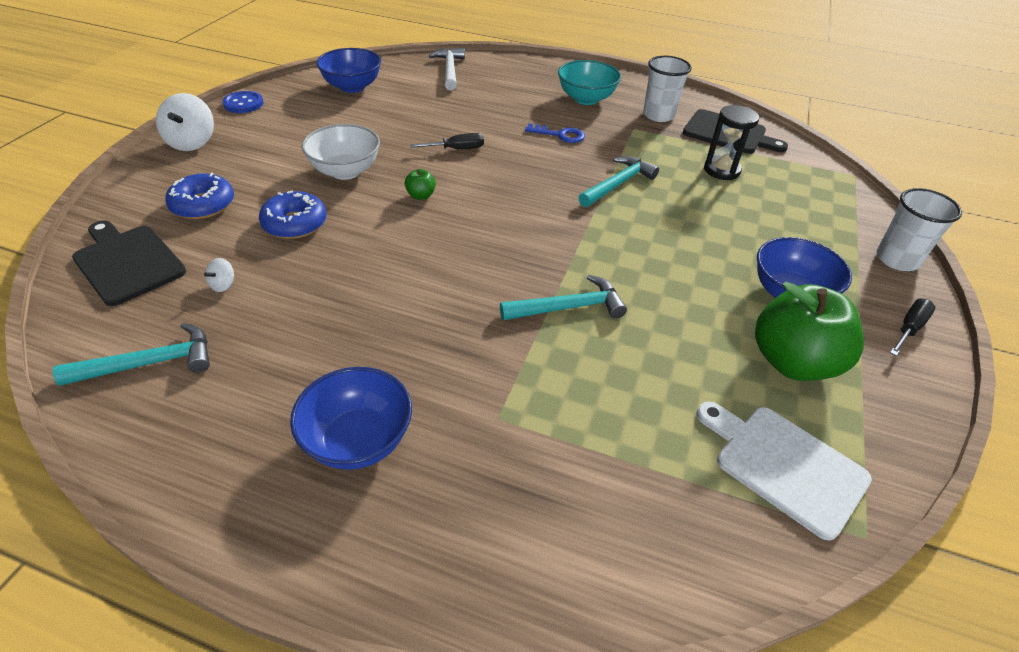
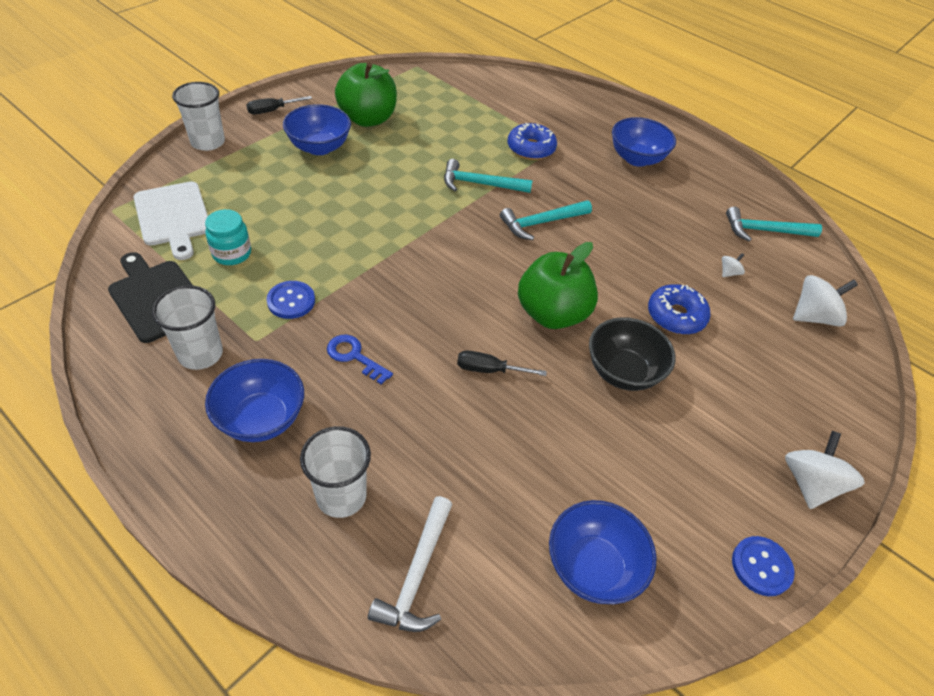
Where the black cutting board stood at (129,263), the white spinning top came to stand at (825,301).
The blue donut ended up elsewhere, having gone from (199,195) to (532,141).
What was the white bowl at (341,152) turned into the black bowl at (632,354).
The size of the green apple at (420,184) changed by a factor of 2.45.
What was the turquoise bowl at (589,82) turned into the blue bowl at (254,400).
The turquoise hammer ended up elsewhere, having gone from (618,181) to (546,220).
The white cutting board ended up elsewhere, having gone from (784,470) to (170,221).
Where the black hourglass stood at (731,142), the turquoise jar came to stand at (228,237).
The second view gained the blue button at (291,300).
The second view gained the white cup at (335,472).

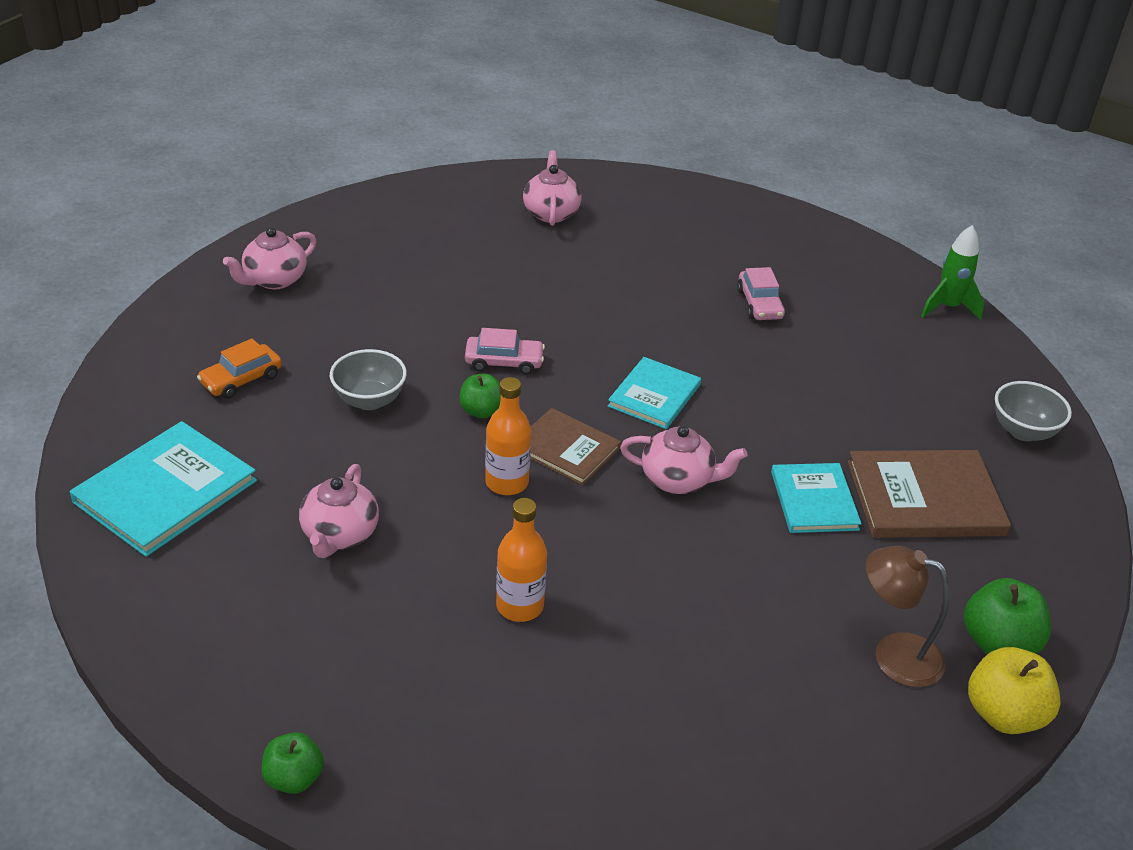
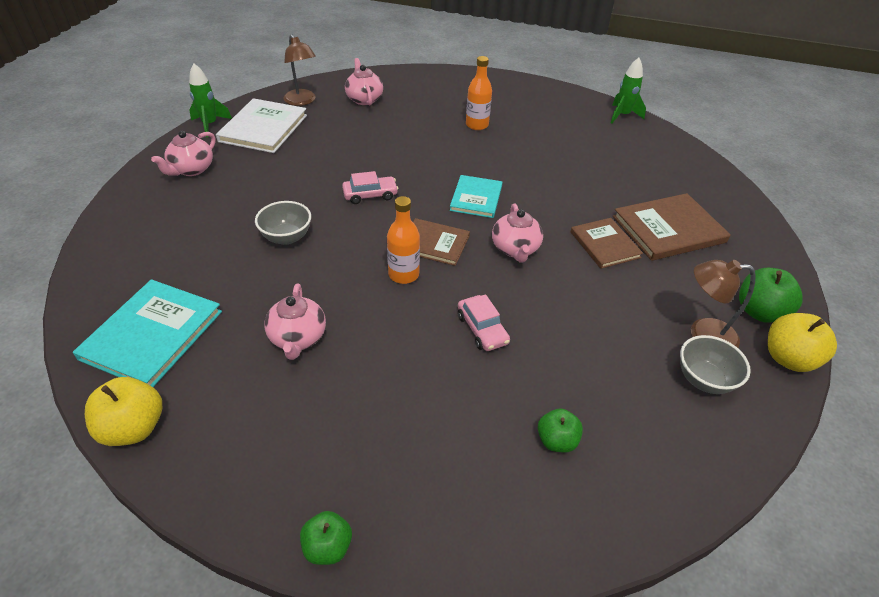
The second view lost the orange car at (239,368).
The green apple ended up elsewhere, having gone from (480,395) to (560,430).
The orange bottle ended up elsewhere, having gone from (521,560) to (479,93).
The pink teapot at (684,460) ended up facing another way, 90 degrees clockwise from before.
The pink car ended up elsewhere, having gone from (761,293) to (484,322).
What was the turquoise book at (816,498) turned into the brown book at (607,243).
The grey bowl ended up elsewhere, having gone from (1033,411) to (715,364).
The second view gained the yellow apple at (123,411).
The second view gained the green rocket at (210,100).
The second view gained the white book at (261,125).
The second view gained the brown lamp at (300,70).

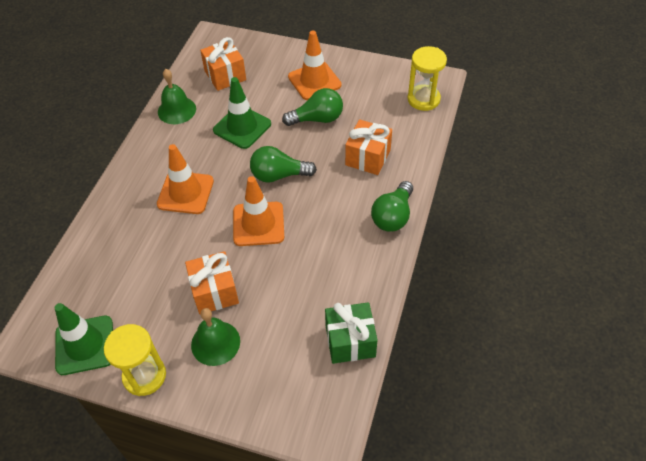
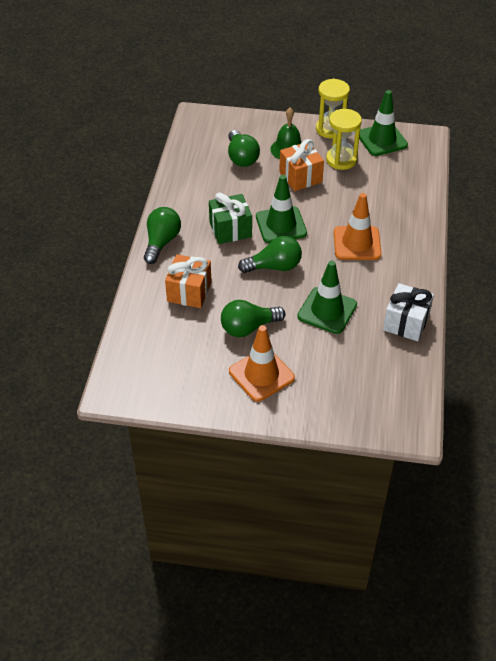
Where the green bell stood at (177,96), the white gift came to stand at (408,312).
The second view lost the orange gift at (223,64).
What was the orange traffic cone at (258,211) turned into the green traffic cone at (281,209).
The green gift ended up elsewhere, having gone from (351,333) to (230,218).
The yellow hourglass ended up elsewhere, having gone from (427,78) to (344,139).
The second view gained the green light bulb at (244,148).

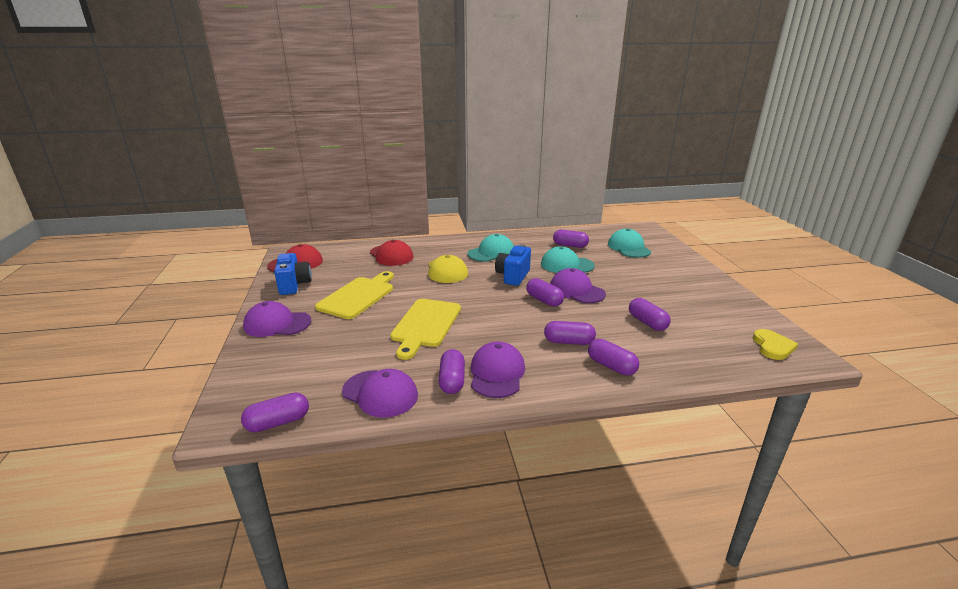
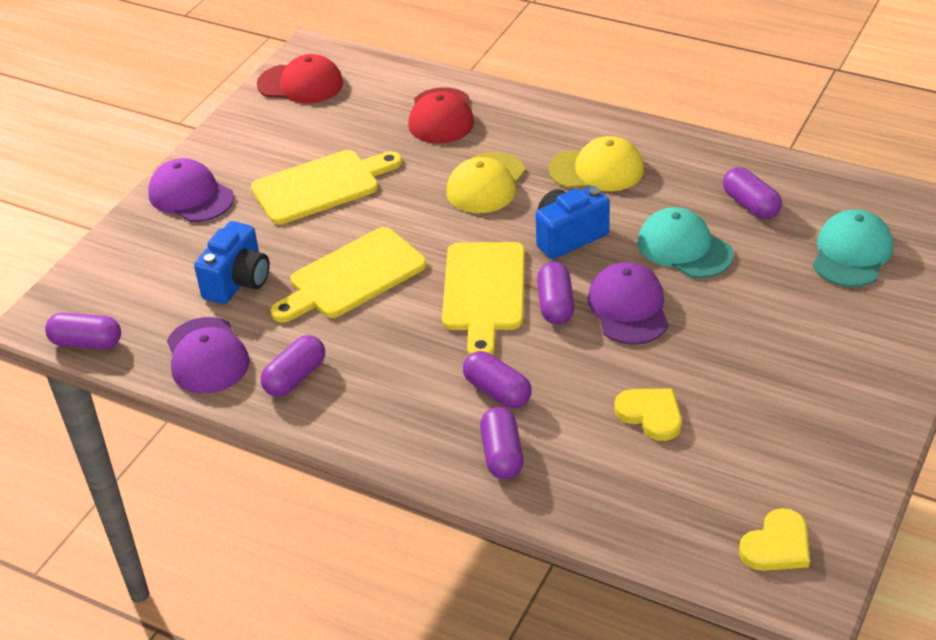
The blue camera ended up elsewhere, having gone from (293,274) to (232,262).
What was the turquoise cap at (490,248) turned into the yellow cap at (596,163).
The second view lost the purple cap at (498,370).
Where the purple capsule stood at (650,314), the yellow heart came to stand at (648,414).
The second view gained the yellow cutting board at (483,298).

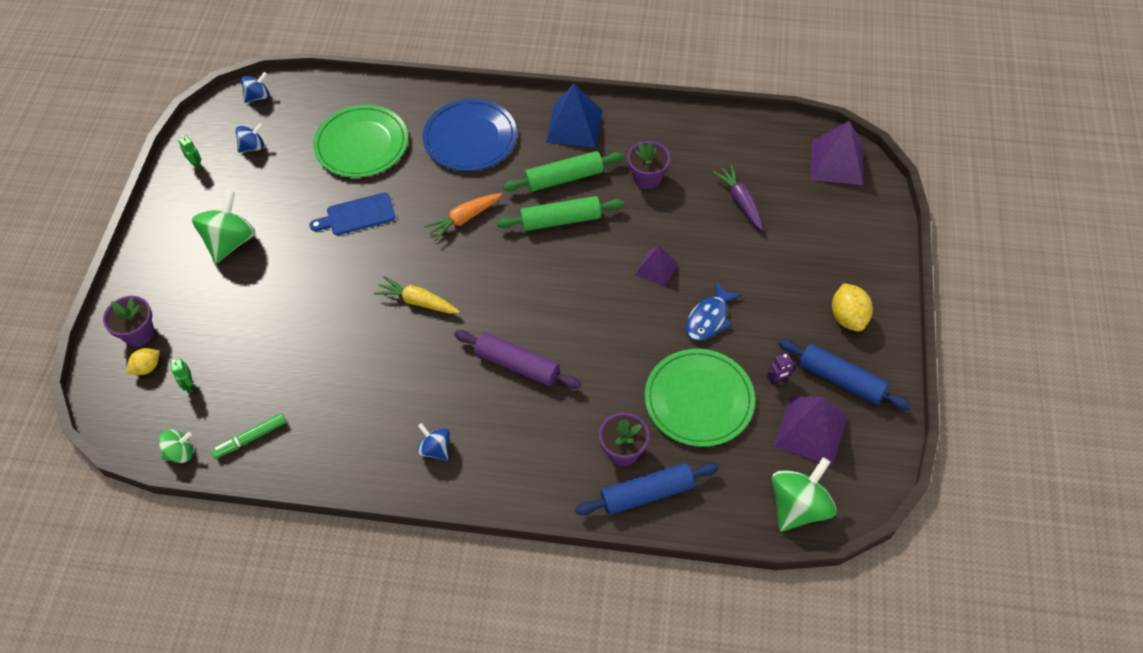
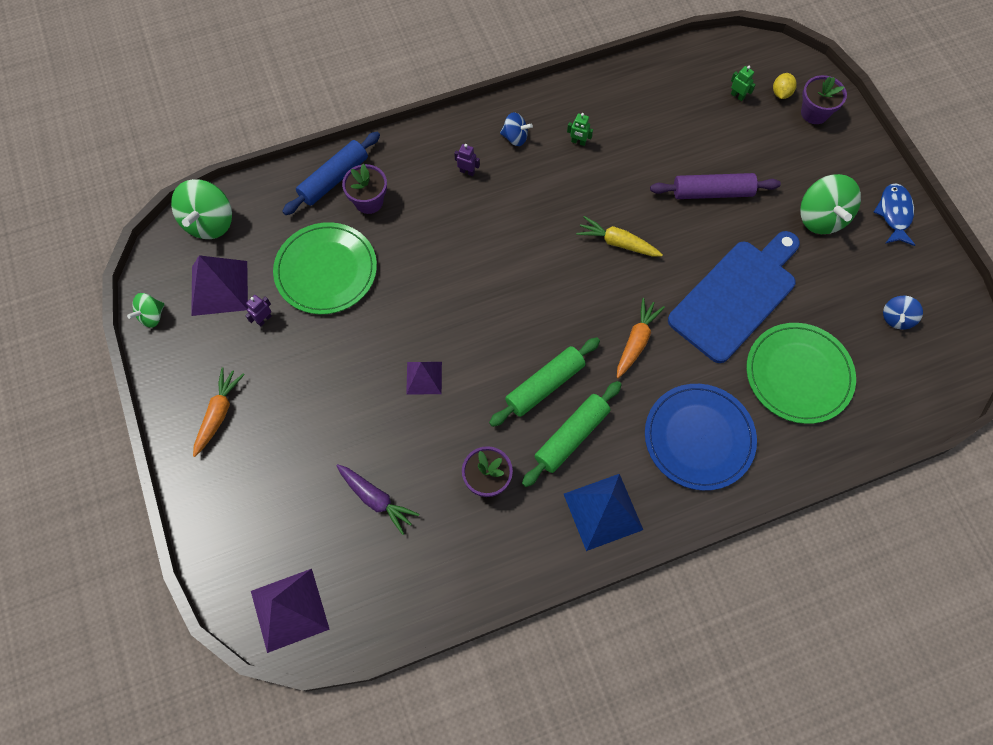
The green spinning top ended up elsewhere, having gone from (175,446) to (146,310).
The green robot ended up elsewhere, having gone from (190,152) to (580,129).
The second view lost the green marker at (248,436).
The second view lost the blue spinning top at (255,87).
The size of the blue cutting board at (353,213) changed by a factor of 1.87.
The yellow carrot at (417,295) ended up facing another way, 150 degrees counterclockwise from before.
The purple rolling pin ended up elsewhere, having gone from (517,359) to (715,186).
The blue fish ended up elsewhere, having gone from (714,311) to (894,214).
The second view lost the blue rolling pin at (844,374).
Where the yellow lemon stood at (852,307), the orange carrot came to stand at (219,412).
The second view gained the purple robot at (467,160).

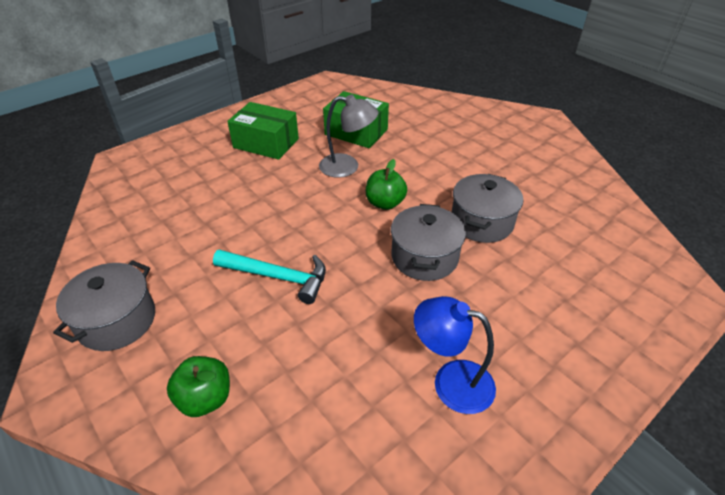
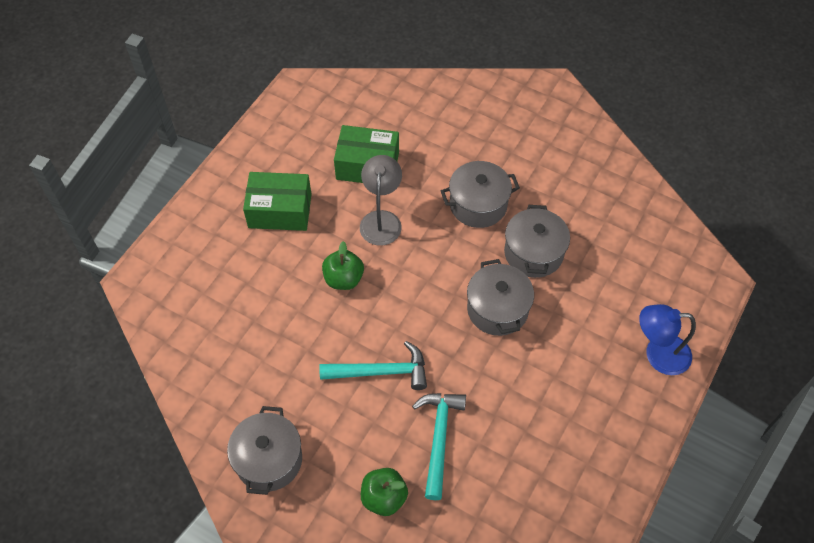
The grey lamp at (349,136) ended up facing another way, 75 degrees counterclockwise from before.
The green apple ended up elsewhere, having gone from (386,184) to (343,265).
The blue lamp ended up elsewhere, having gone from (455,355) to (667,339).
The second view gained the turquoise hammer at (439,446).
The second view gained the grey pot at (480,194).

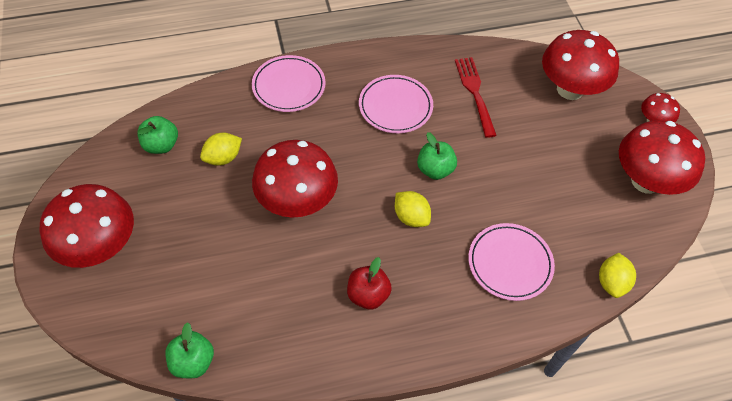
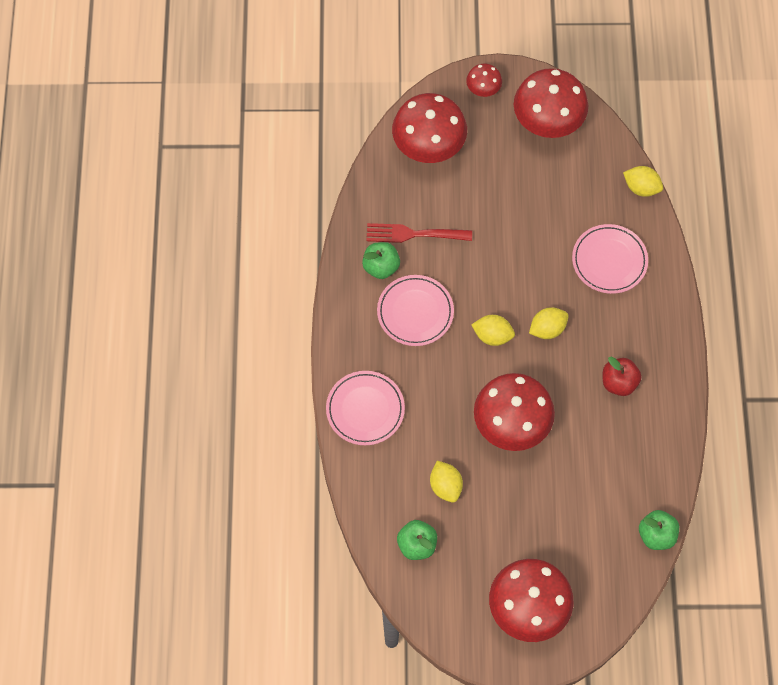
The green apple ended up elsewhere, having gone from (437,156) to (381,260).
The second view gained the yellow lemon at (493,330).

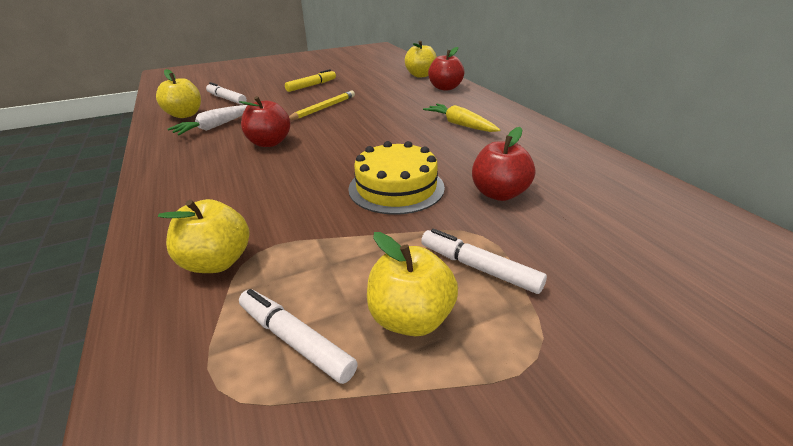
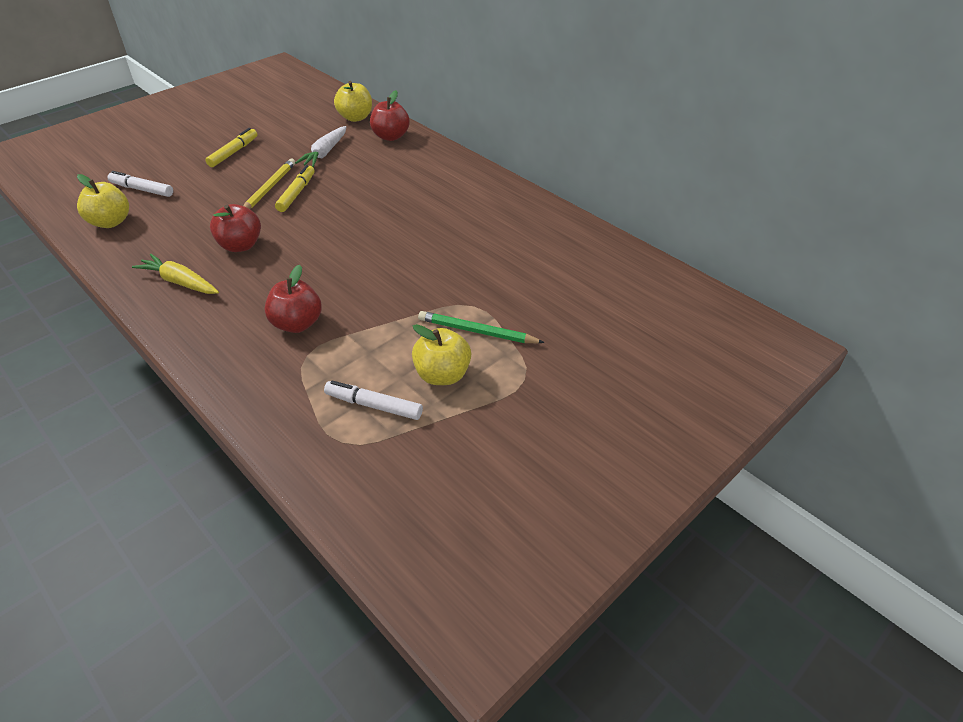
The second view lost the yellow apple at (204,236).
The white carrot ended up elsewhere, having gone from (208,120) to (320,146).
The second view lost the yellow cake at (396,178).
Where the white marker stood at (484,261), the green pencil came to stand at (481,327).
The yellow carrot ended up elsewhere, having gone from (461,118) to (175,274).
The red apple ended up elsewhere, having gone from (503,164) to (293,299).
The second view gained the yellow marker at (295,188).

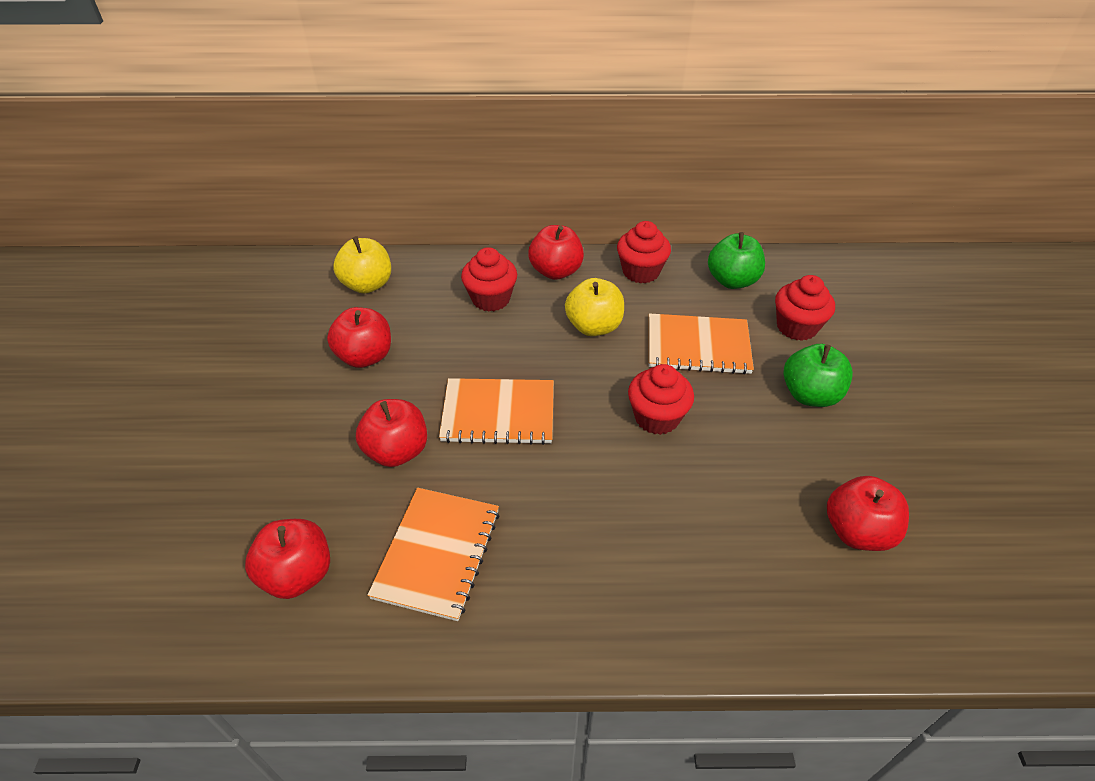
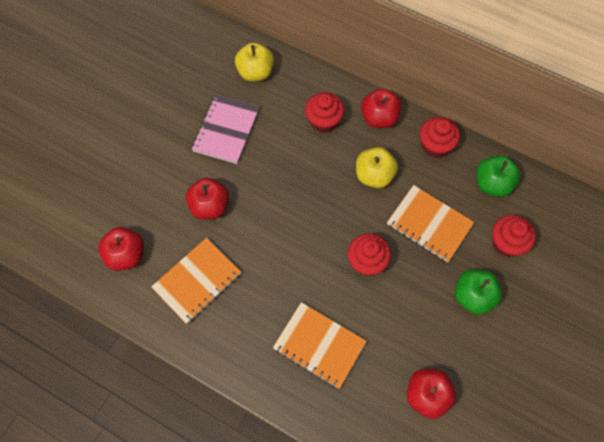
Where the red apple stood at (359,337), the pink notebook came to stand at (225,129).
The orange notebook ended up elsewhere, having gone from (496,411) to (320,345).

